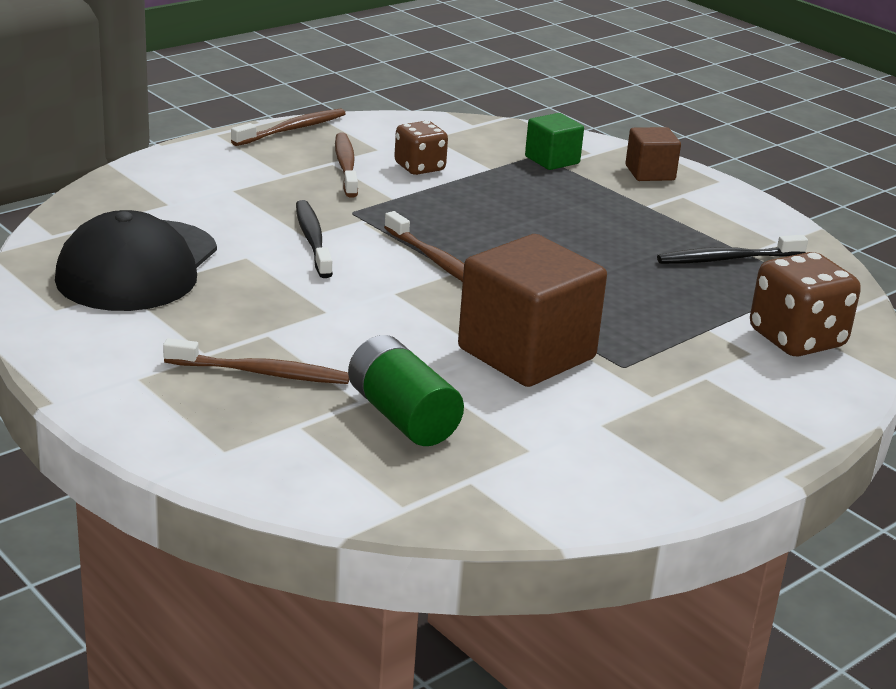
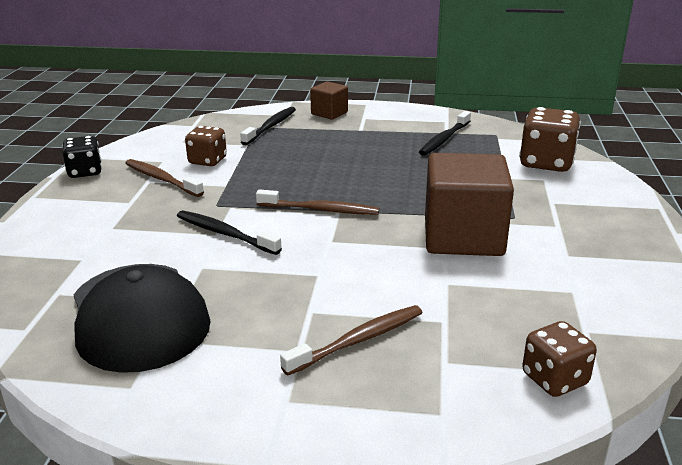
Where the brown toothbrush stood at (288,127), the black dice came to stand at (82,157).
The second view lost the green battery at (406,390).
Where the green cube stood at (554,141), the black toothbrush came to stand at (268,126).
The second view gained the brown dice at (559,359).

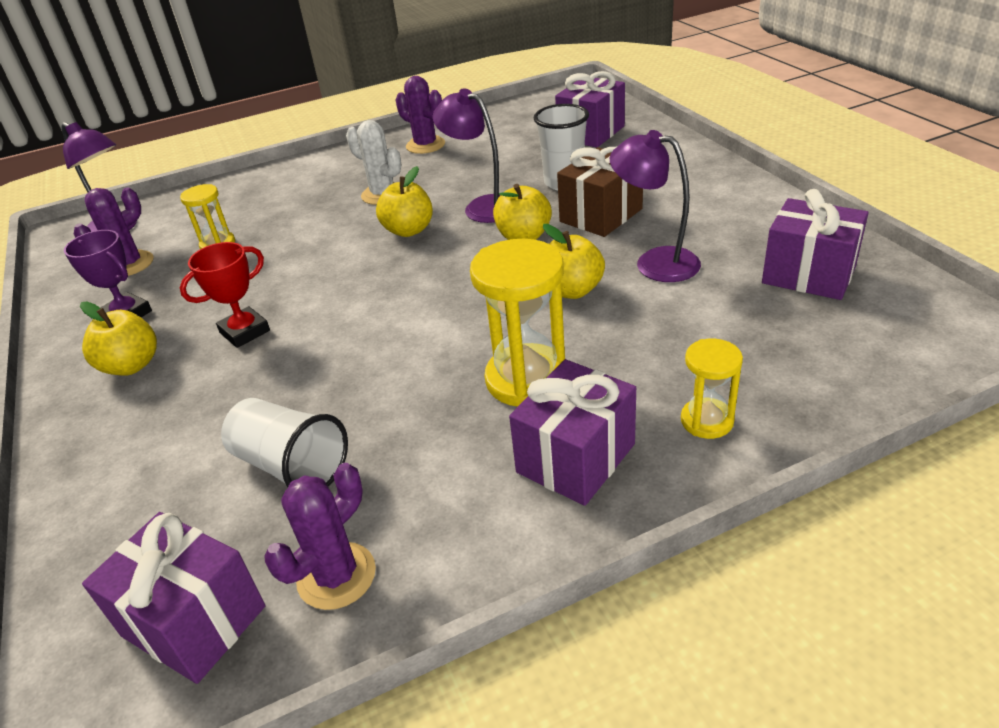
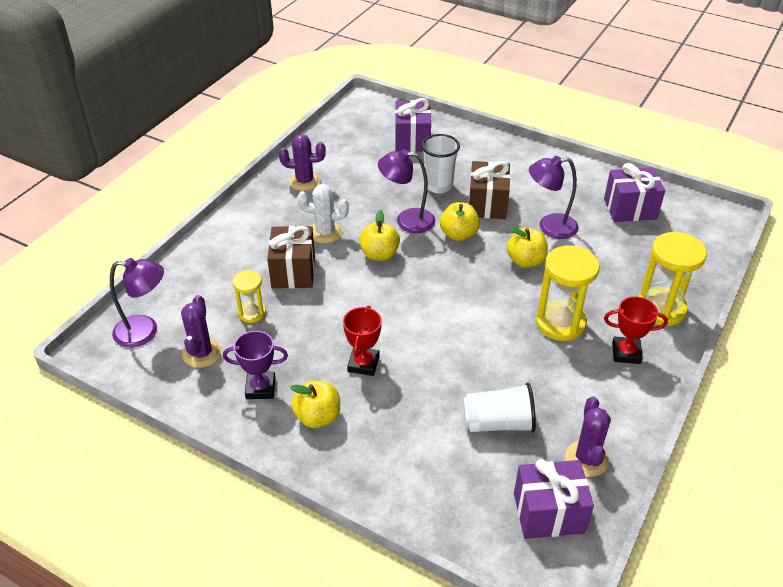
Where the purple gift stood at (572,432), the red trophy came to stand at (636,330).
The size of the yellow hourglass at (712,388) changed by a factor of 1.77.
The second view gained the brown gift at (291,257).

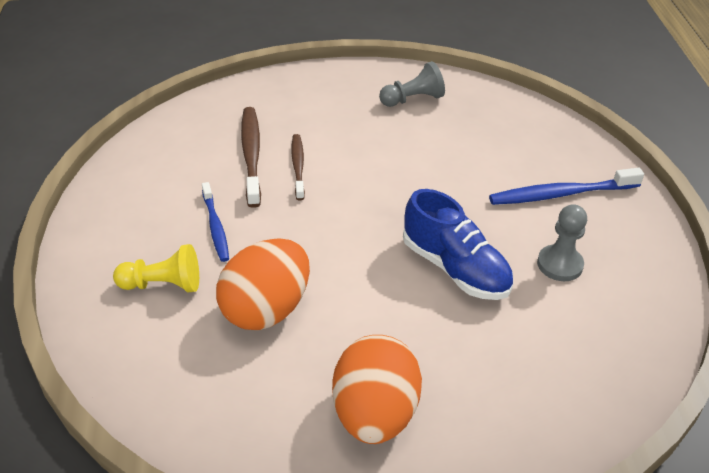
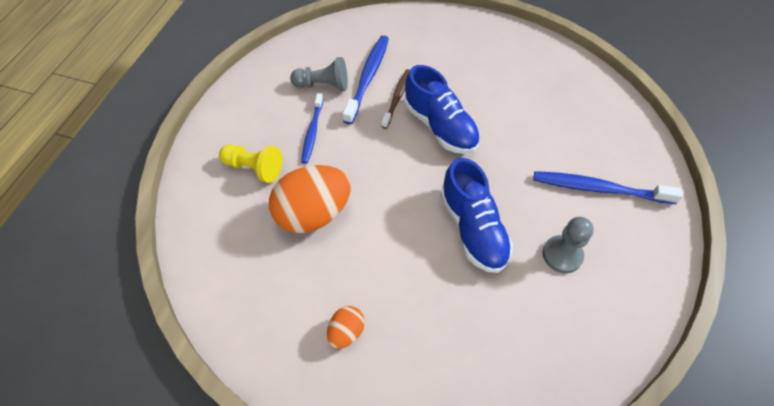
What was the brown toothbrush at (251,157) turned into the blue toothbrush at (366,79).
The size of the orange egg at (377,389) changed by a factor of 0.48.
The grey pawn ended up elsewhere, having gone from (412,84) to (319,74).
The second view gained the blue shoe at (442,109).

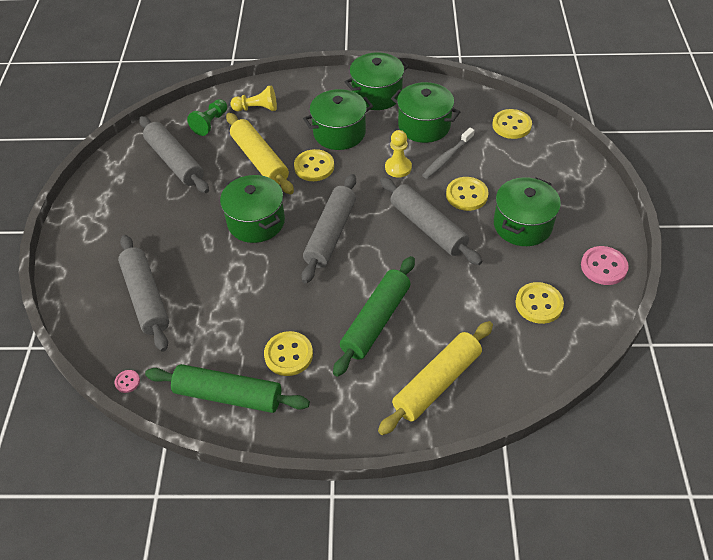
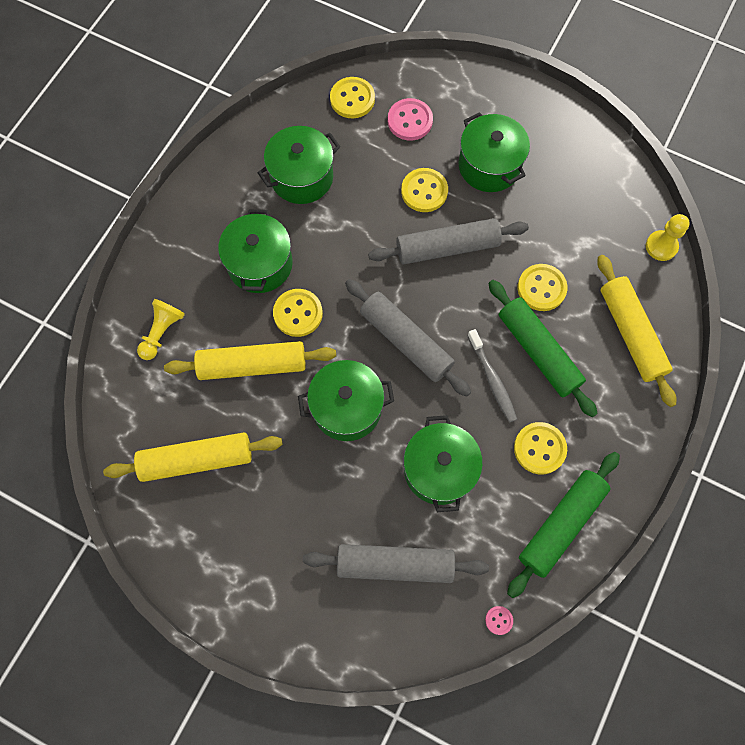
What was the grey rolling pin at (174,154) turned into the yellow rolling pin at (193,457).
The second view lost the green pawn at (207,117).
The green pot ended up elsewhere, having gone from (377,81) to (443,463).
The yellow pawn ended up elsewhere, having gone from (398,154) to (668,237).
The grey toothbrush ended up elsewhere, having gone from (448,153) to (492,376).
The yellow button ended up elsewhere, having gone from (539,303) to (543,287).
The pink button ended up elsewhere, having gone from (605,265) to (410,119).

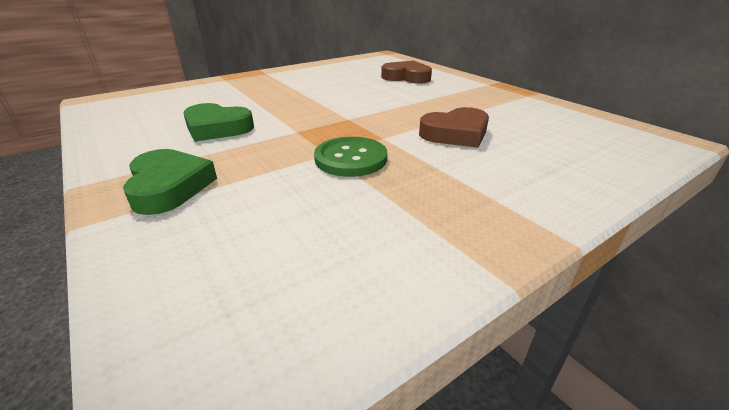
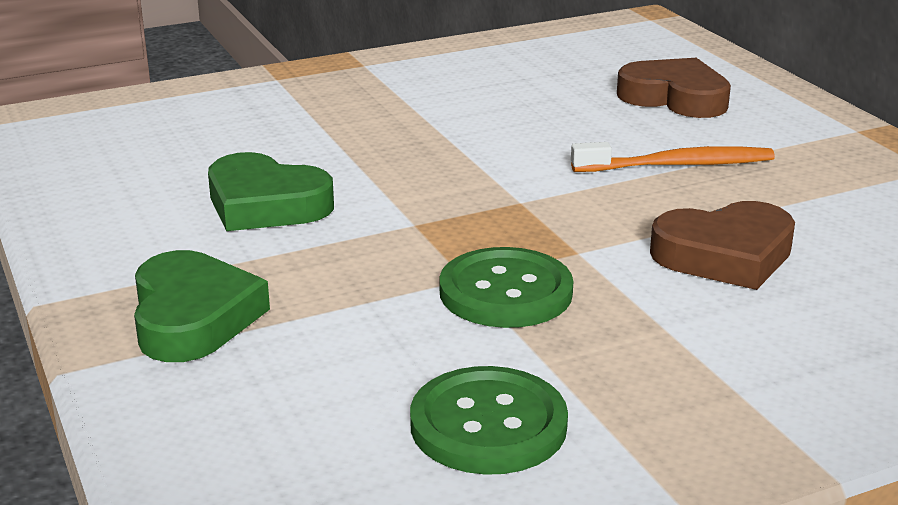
The second view gained the green button at (489,420).
The second view gained the orange toothbrush at (673,157).

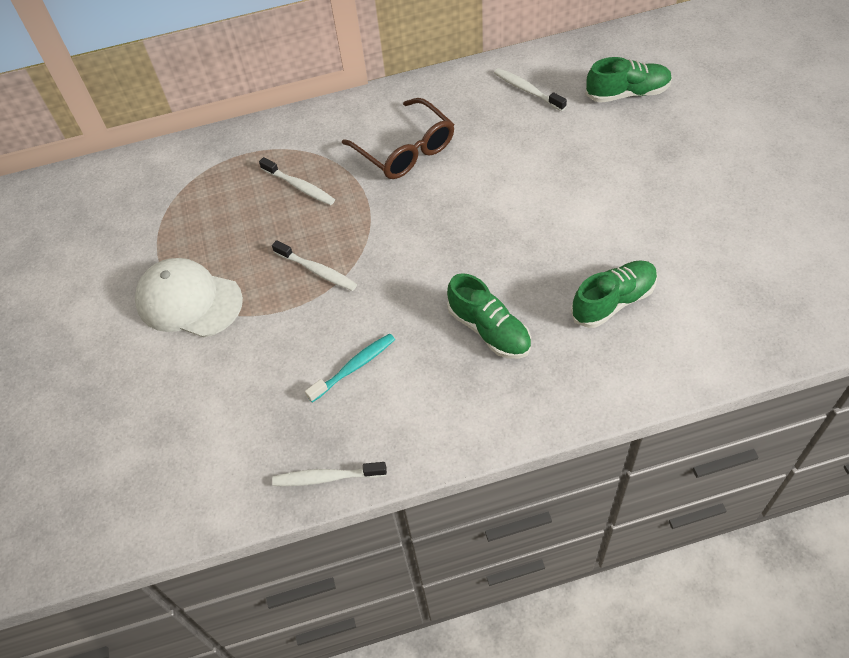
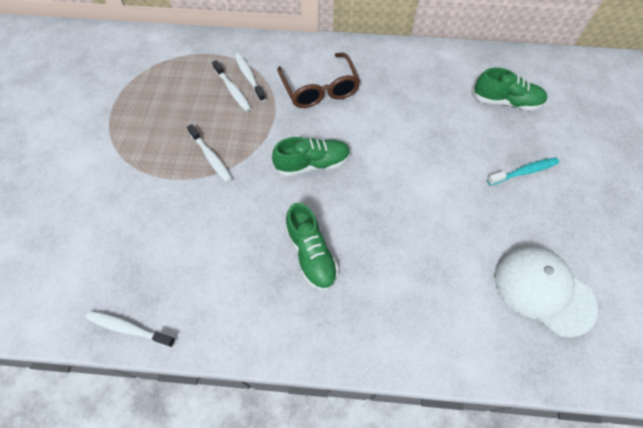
The white cap ended up elsewhere, having gone from (189,298) to (546,292).
The turquoise toothbrush ended up elsewhere, having gone from (350,367) to (523,171).
The white toothbrush ended up elsewhere, having gone from (530,89) to (250,77).
The green shoe ended up elsewhere, having gone from (614,294) to (311,157).

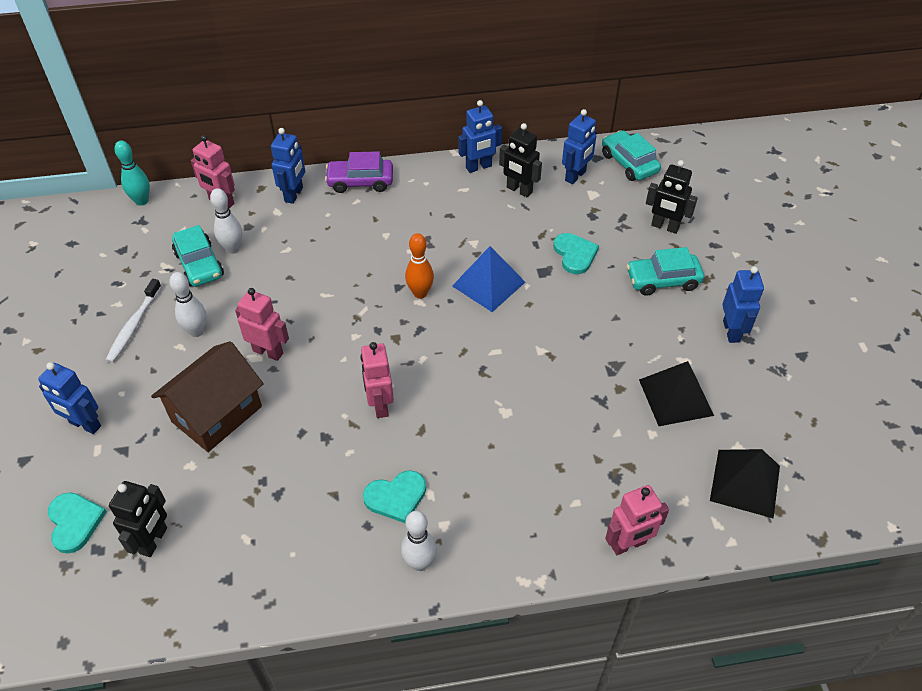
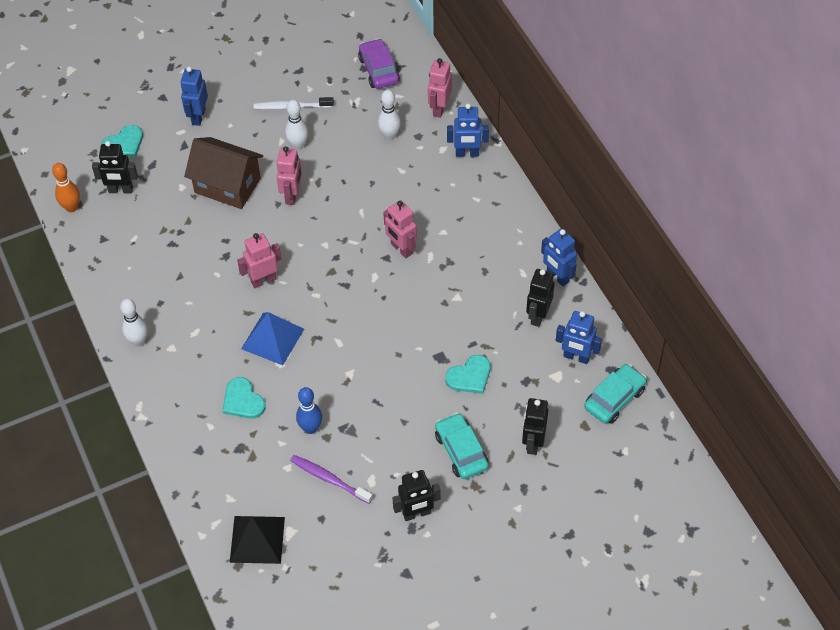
The second view lost the turquoise bowling pin at (132,173).
The second view lost the turquoise car at (198,256).
The purple car ended up elsewhere, having gone from (359,172) to (379,63).
The turquoise heart ended up elsewhere, having gone from (394,496) to (244,398).
The orange bowling pin ended up elsewhere, having gone from (419,266) to (66,187).
The blue pyramid ended up elsewhere, having gone from (488,279) to (272,338).
The pink robot ended up elsewhere, having gone from (637,520) to (400,229).
Where the black pyramid stood at (676,393), the purple toothbrush came to stand at (331,479).
What was the blue robot at (743,304) turned into the black robot at (417,495).
The second view gained the blue bowling pin at (309,410).

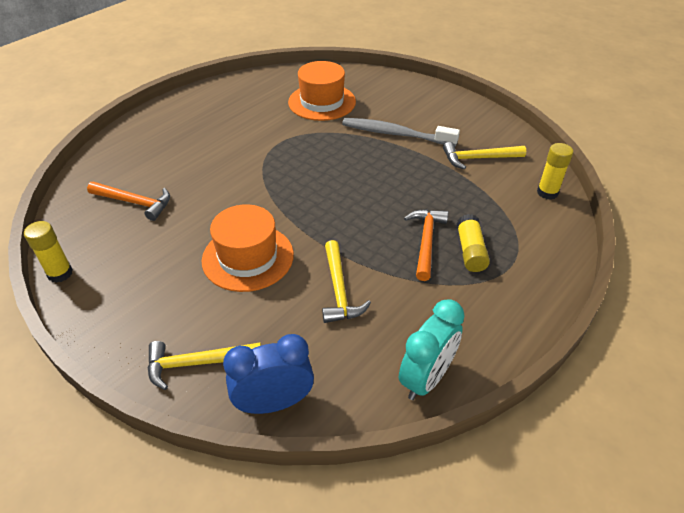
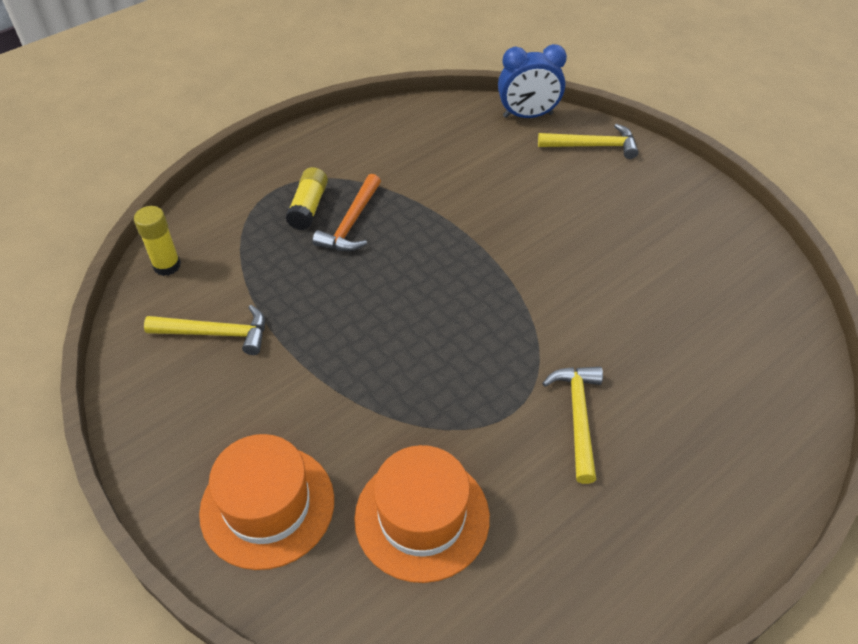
The second view lost the yellow glue stick at (48,252).
The second view lost the orange hammer at (128,201).
The orange hat ended up elsewhere, having gone from (248,248) to (266,502).
The yellow hammer ended up elsewhere, having gone from (346,281) to (572,425).
The second view lost the grey toothbrush at (401,132).
The second view lost the turquoise clock at (432,349).

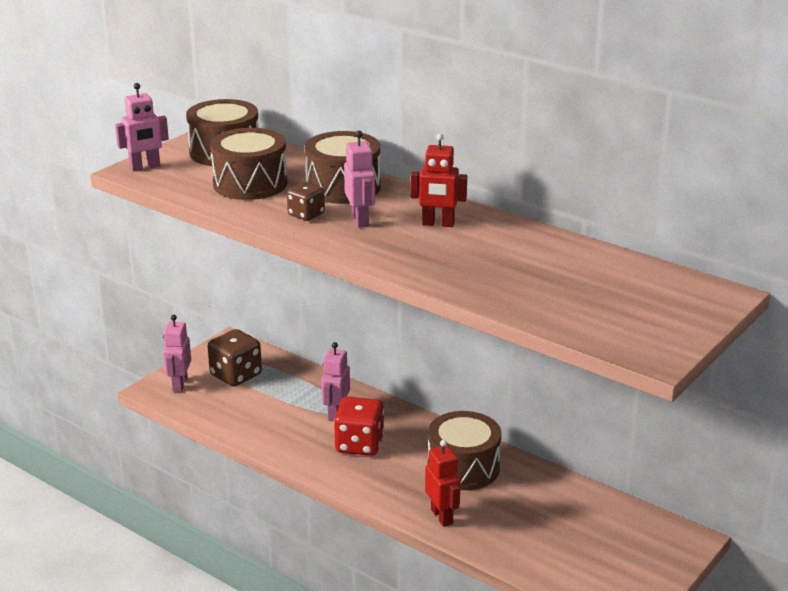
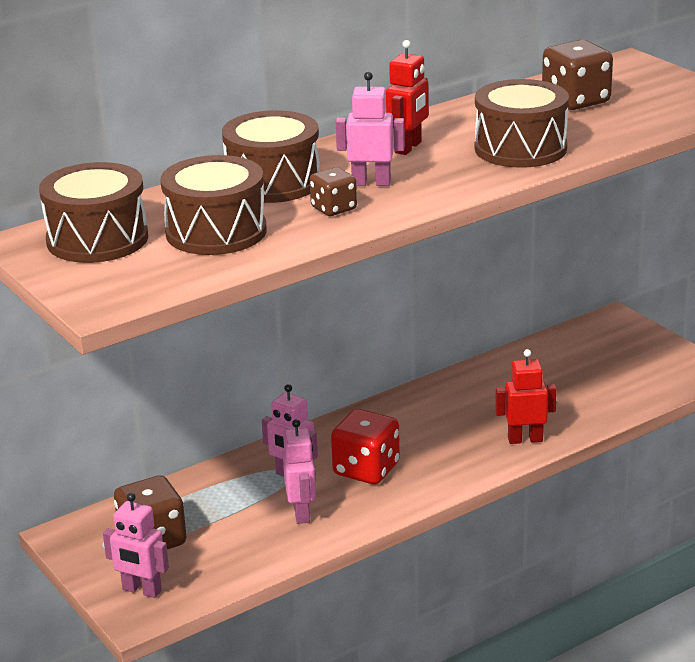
The pink robot ended up elsewhere, having gone from (142,127) to (299,471).
The brown drum ended up elsewhere, having gone from (464,450) to (522,123).
The second view gained the brown dice at (577,75).

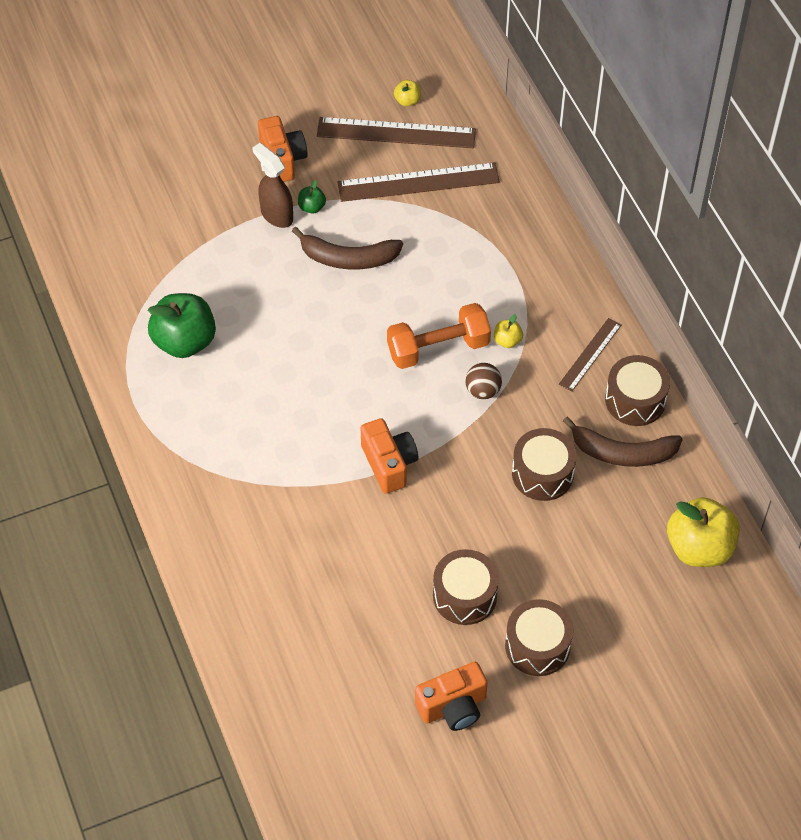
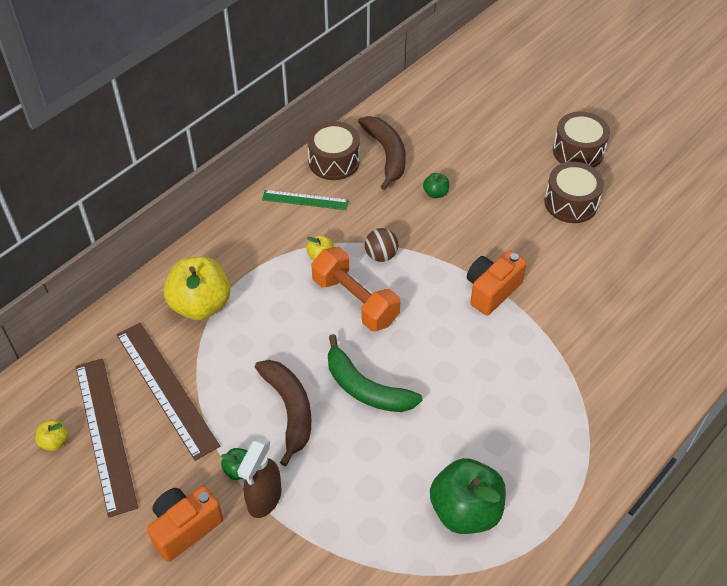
The second view lost the orange camera at (451,696).
Where the brown drum stood at (544,464), the green apple came to stand at (436,185).
What was the brown ruler at (590,355) turned into the green ruler at (305,200).
The yellow apple ended up elsewhere, having gone from (703,532) to (197,288).
The second view gained the green banana at (375,373).

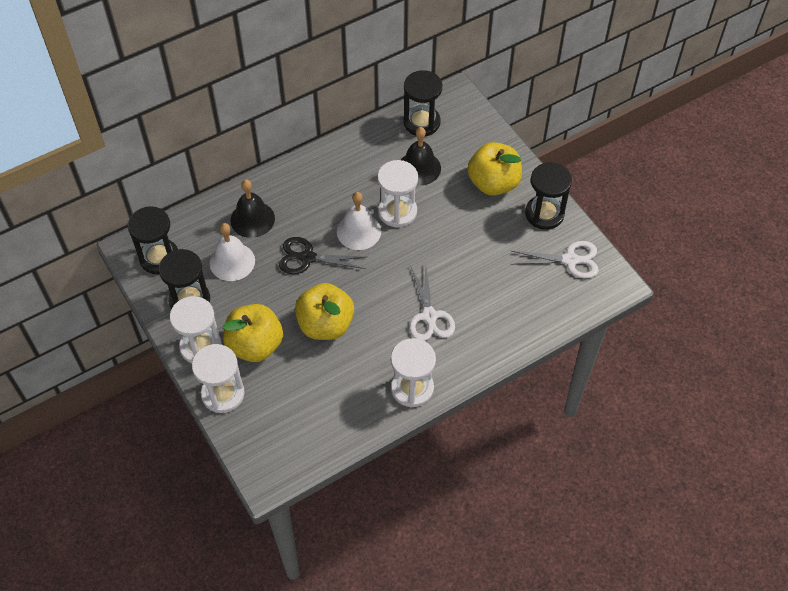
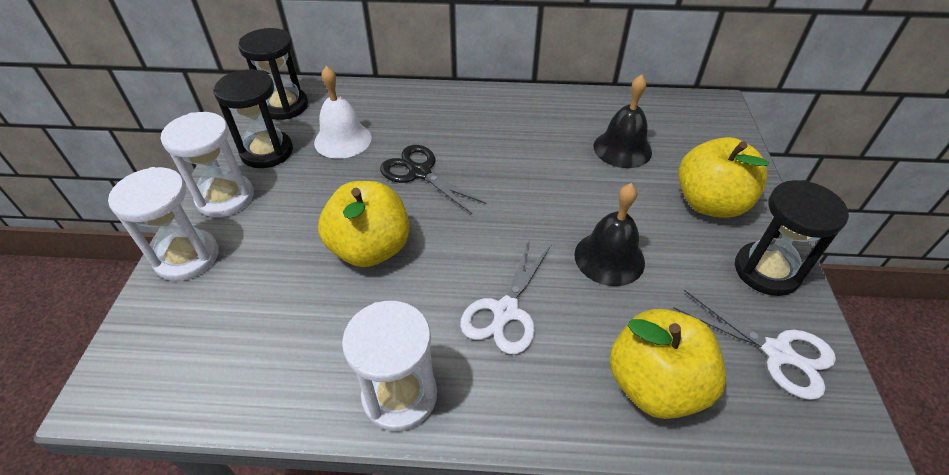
The yellow apple ended up elsewhere, having gone from (253,333) to (668,364).
The black bell ended up elsewhere, having gone from (253,209) to (609,234).
The second view lost the white bell at (359,221).
The second view lost the white hourglass at (397,194).
The second view lost the black hourglass at (422,103).

